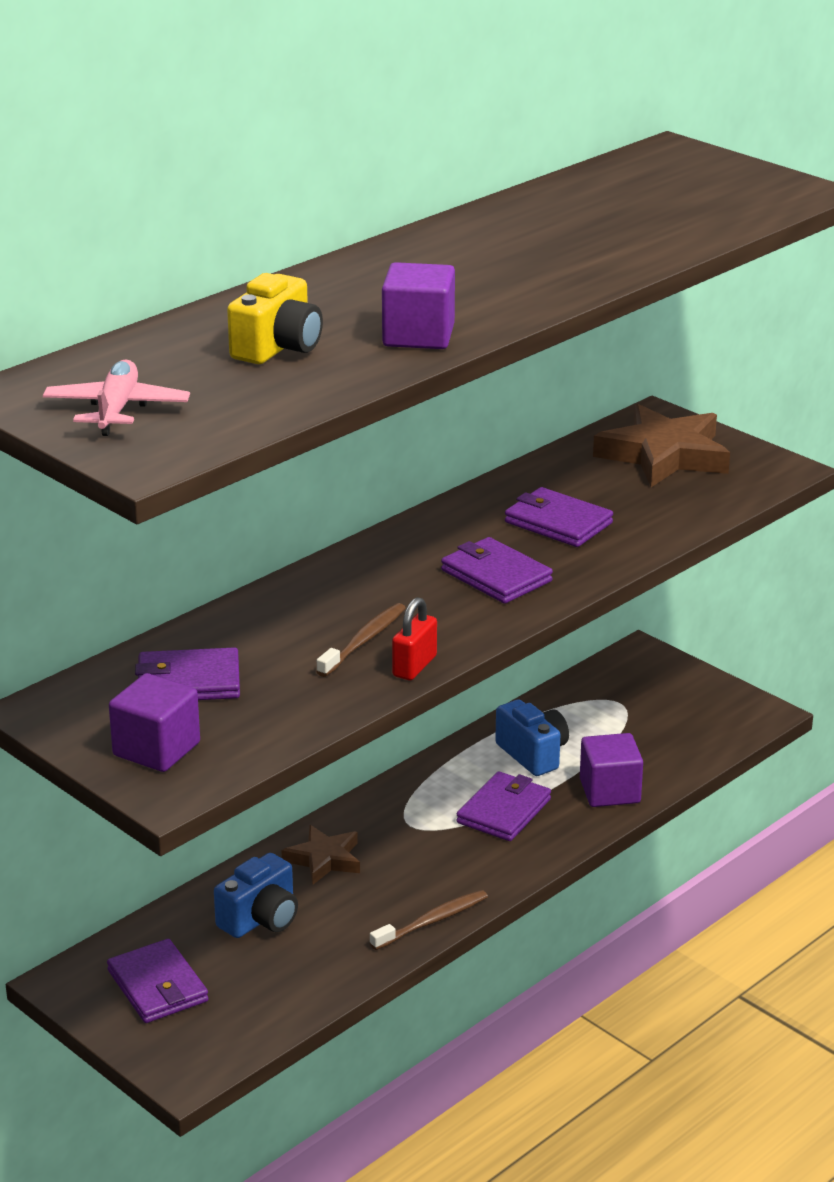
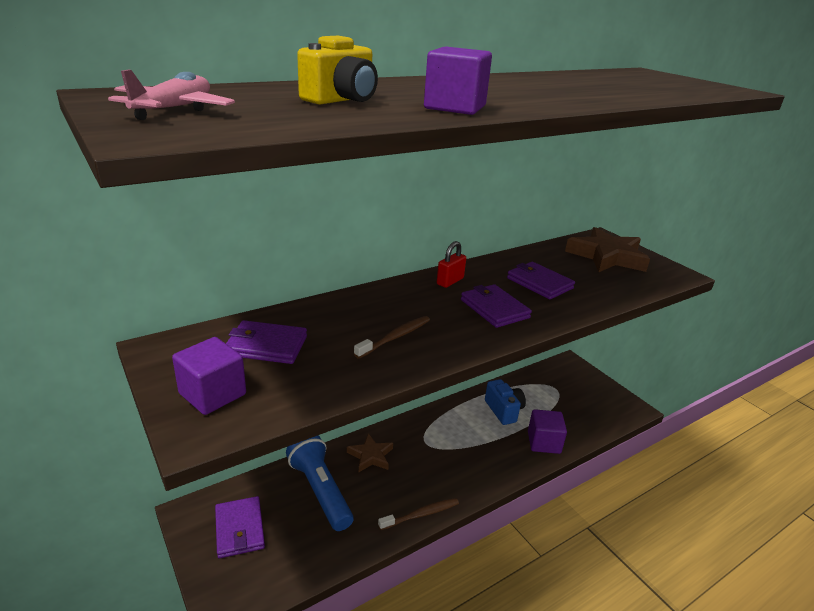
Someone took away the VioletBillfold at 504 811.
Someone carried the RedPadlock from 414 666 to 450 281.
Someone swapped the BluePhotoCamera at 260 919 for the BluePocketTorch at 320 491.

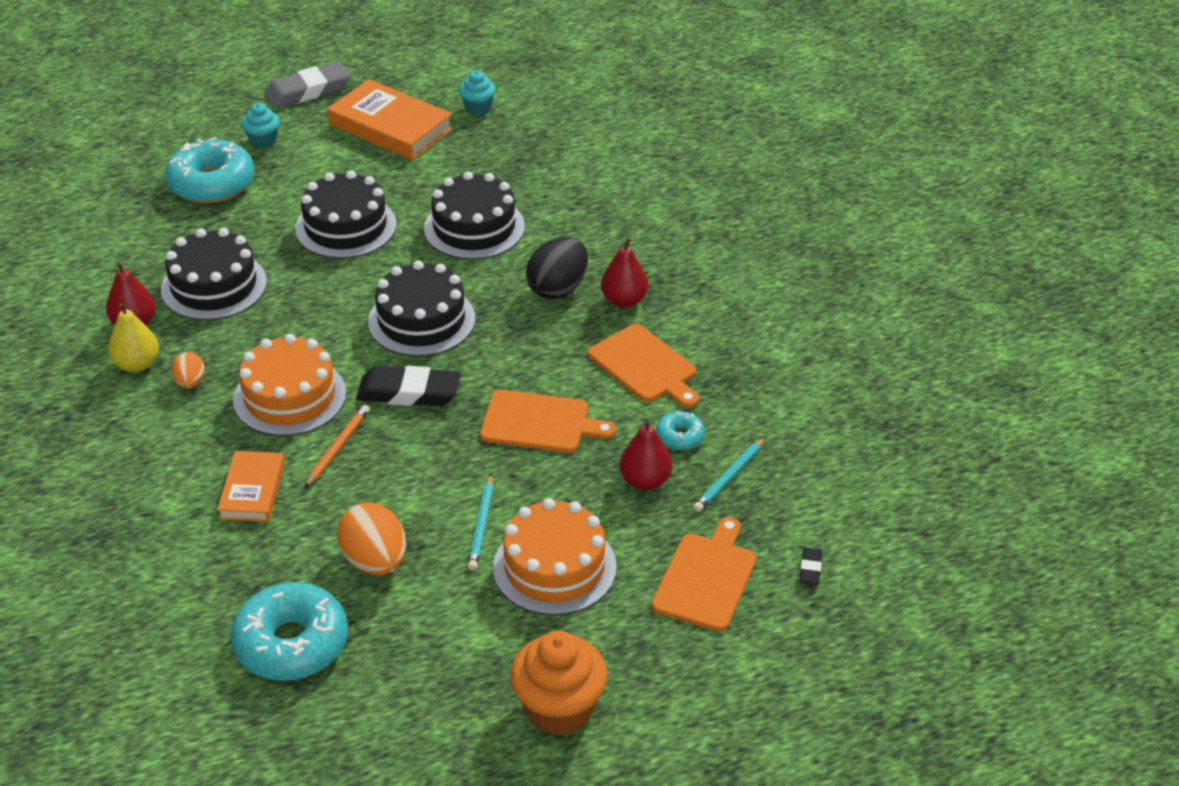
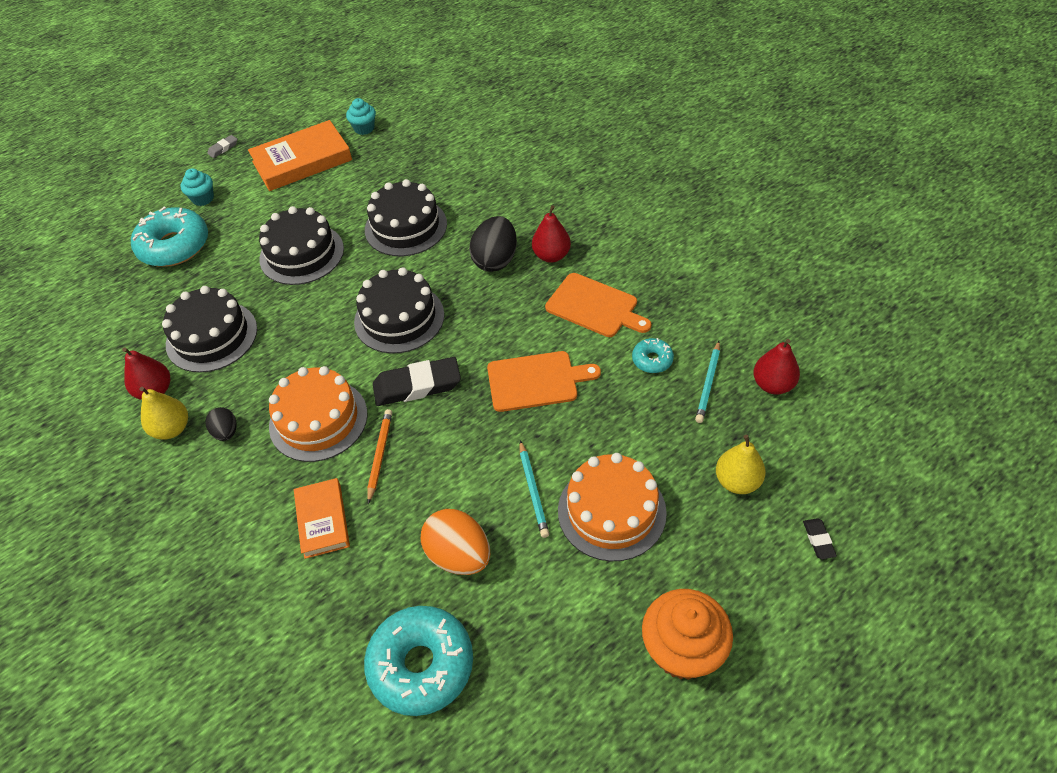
Someone carried the RedPearFruit from 645 481 to 772 384.
Someone carried the BlackGumEraser from 810 568 to 818 540.
Someone swapped the BrightOrangeChoppingBoard at 706 578 for the YellowPearFruit at 737 481.
Someone repainted the BrightOrangeToyEgg at 190 382, which became the BlackToyEgg at 226 432.
Someone rotated the BrightOrangeHardback at 390 127 by 45 degrees counterclockwise.
Someone scaled the GrayGumEraser at 308 91 by 0.46.

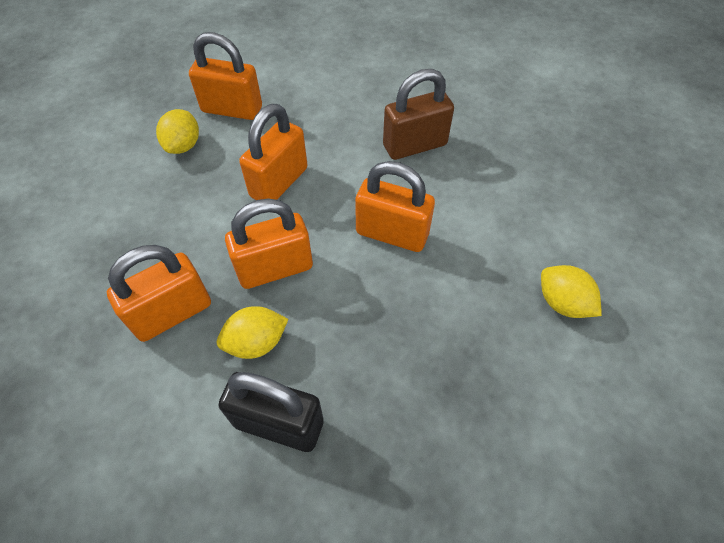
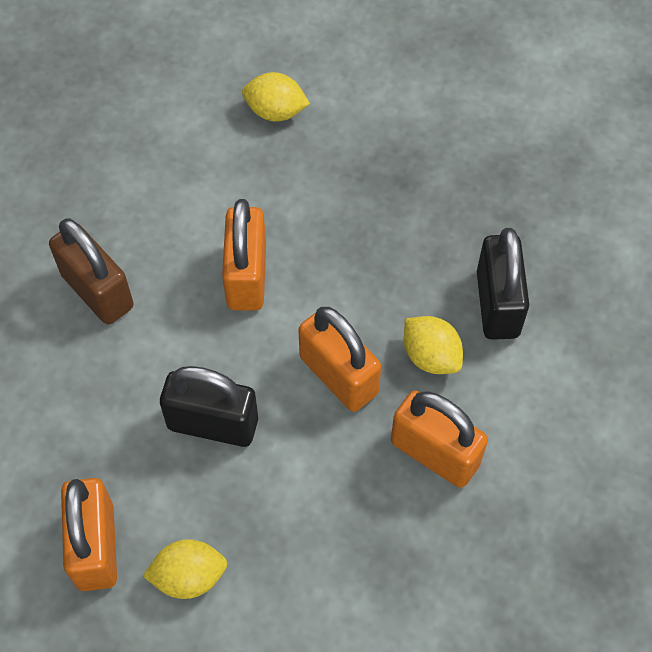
Someone repainted the BrightOrangePadlock at 279 182, which became the BlackPadlock at 213 424.
Someone rotated the YellowToyLemon at 562 303 by 75 degrees clockwise.

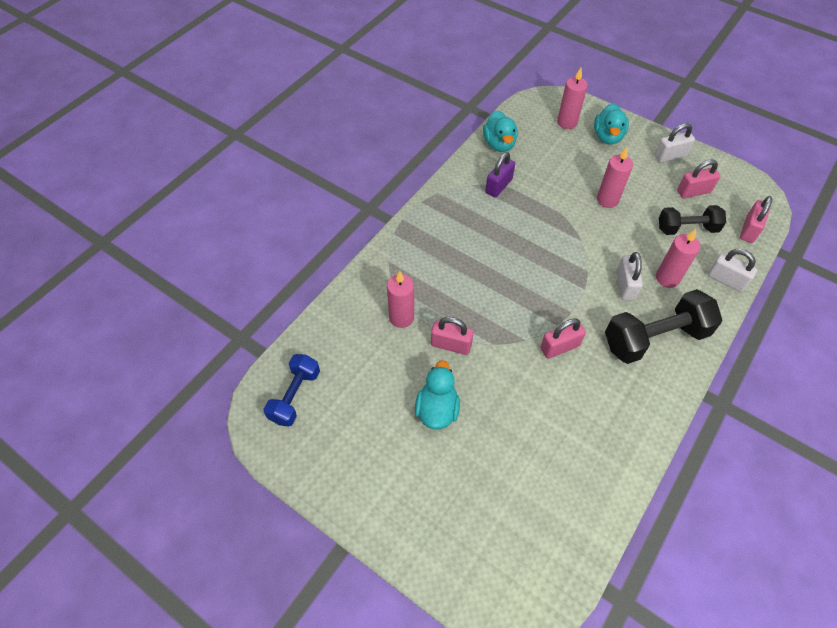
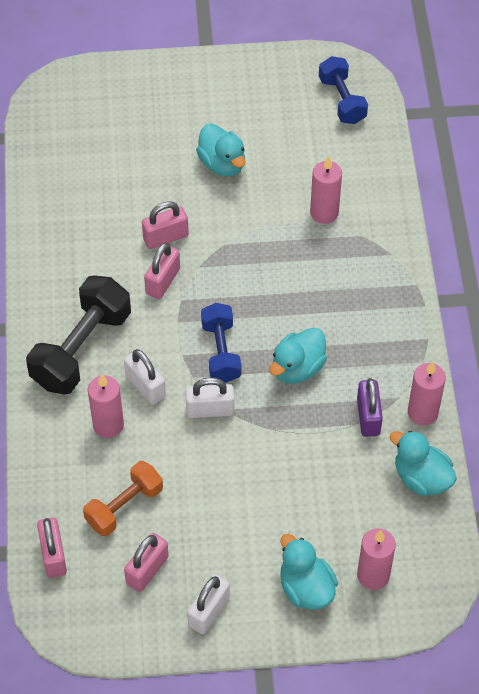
Someone put down the BlueDumbbell at 221 352.
Someone put down the AquaToyDuck at 297 368.
Someone carried the PinkPadlock from 451 345 to 165 237.
Someone carried the PinkWaxCandle from 607 200 to 422 412.
Someone carried the SnowWhitePadlock from 726 280 to 210 410.
Someone repainted the BlackDumbbell at 687 228, which became the BrightOrangeDumbbell at 124 506.

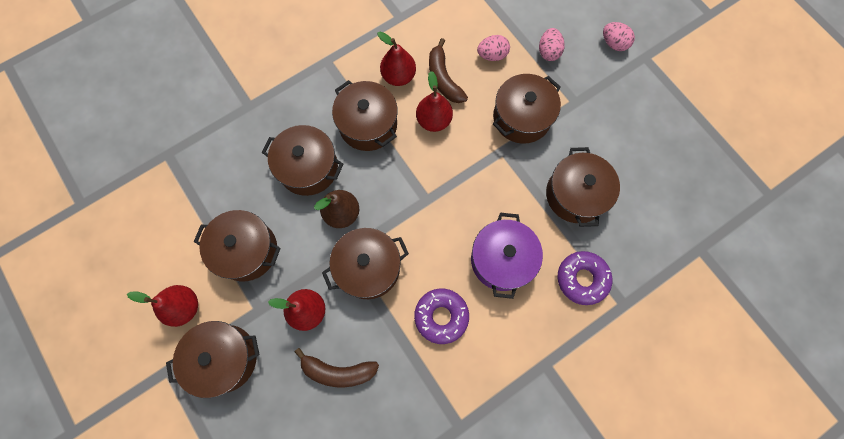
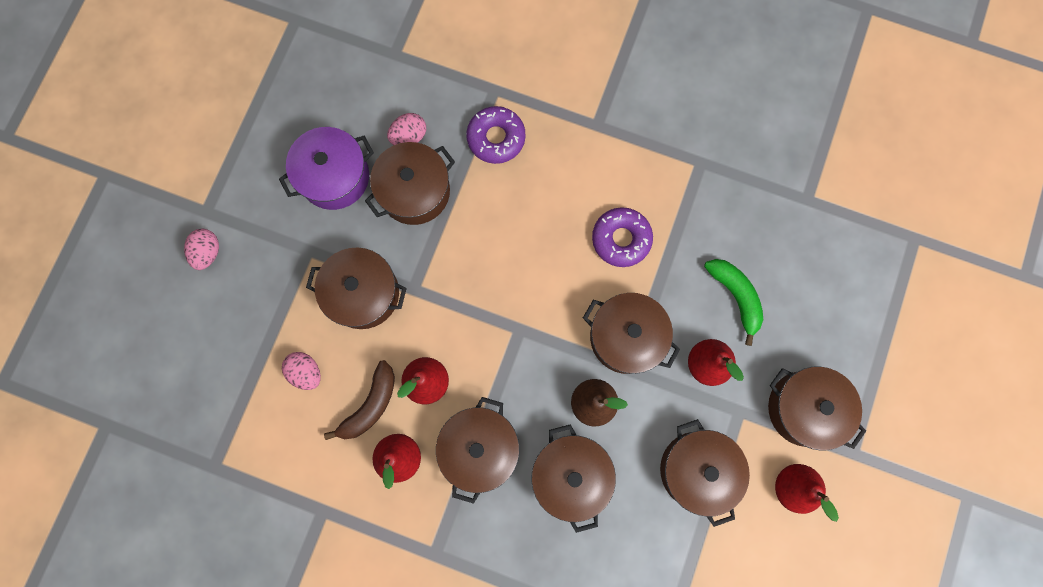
Someone carried the VioletStockpot from 502 260 to 334 177.
Someone carried the PinkToyEgg from 548 52 to 409 136.
Someone repainted the DarkBrownBananaFruit at 338 371, which became the EmeraldBananaFruit at 735 296.

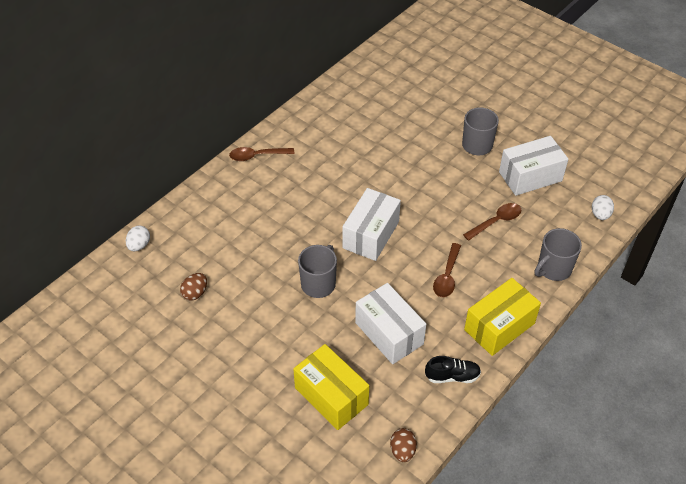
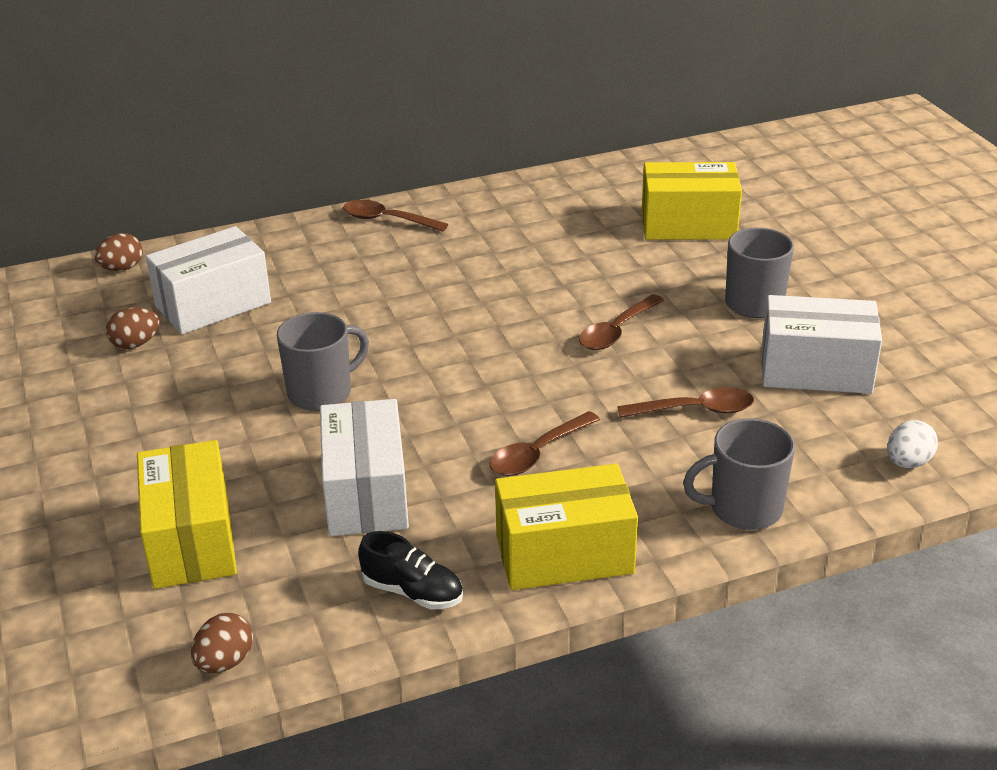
Someone put down the DarkBrownSpoon at 616 331.
Someone put down the YellowPackage at 688 225.
Someone carried the SnowWhitePackage from 371 235 to 213 304.
Someone repainted the SnowWhiteToyEgg at 139 245, which became the DarkBrownToyEgg at 122 268.

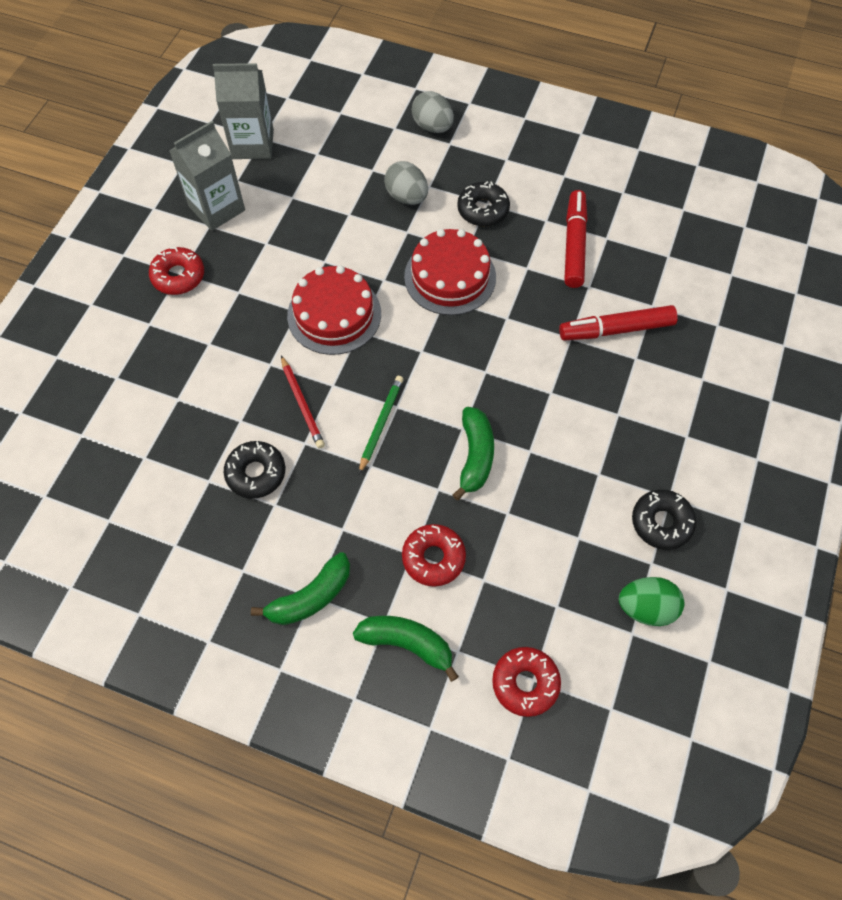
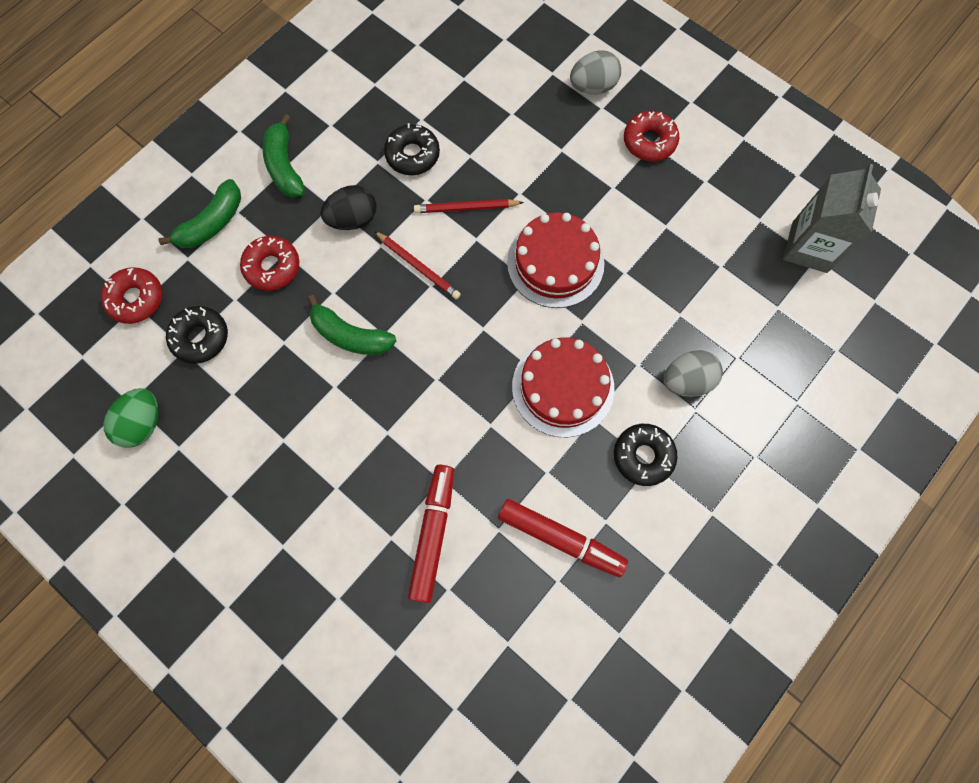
Someone took away the GrayJuiceCarton at 217 208.
Someone put down the BlackToyEgg at 353 219.
Someone carried the GrayToyEgg from 432 127 to 593 87.
Someone carried the BlackDoughnut from 661 522 to 200 337.
Someone repainted the EmeraldLeadPencil at 381 424, which became the RedLeadPencil at 418 266.

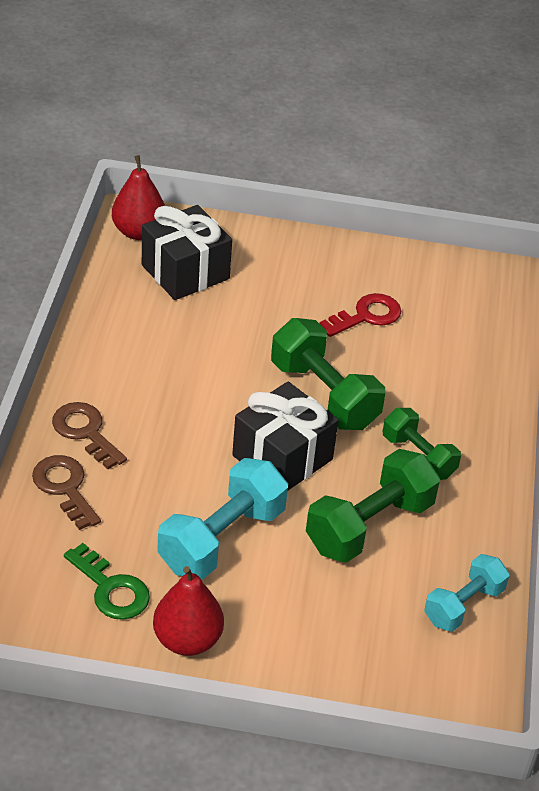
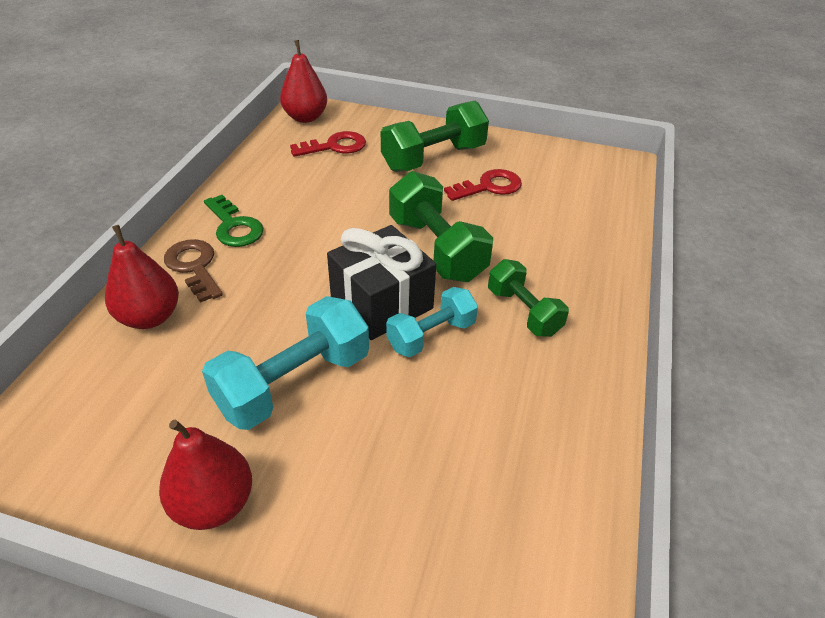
Someone carried the EmeraldDoorKey from 111 589 to 234 226.
Someone carried the EmeraldDumbbell from 369 526 to 433 158.
Someone carried the AquaDumbbell from 463 605 to 431 335.
Someone swapped the DarkBrownDoorKey at 64 487 for the RedPearFruit at 150 317.
Someone swapped the BlackPresent at 185 272 for the RedDoorKey at 335 146.

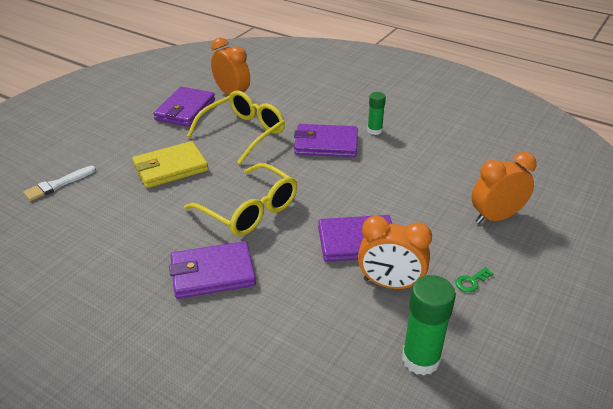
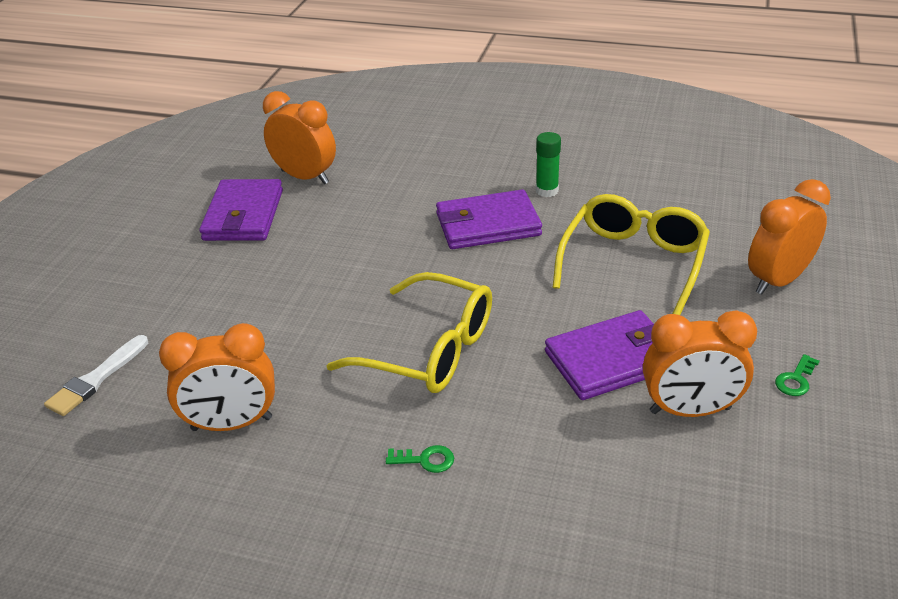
Someone took away the YellowBillfold at 170 168.
Someone took away the EmeraldStickOfGlue at 420 359.
Someone put down the BrightOrangeBedsideClock at 232 424.
Someone carried the YellowSpectacles from 243 133 to 633 263.
Someone swapped the VioletBillfold at 212 273 for the EmeraldDoorKey at 425 460.

